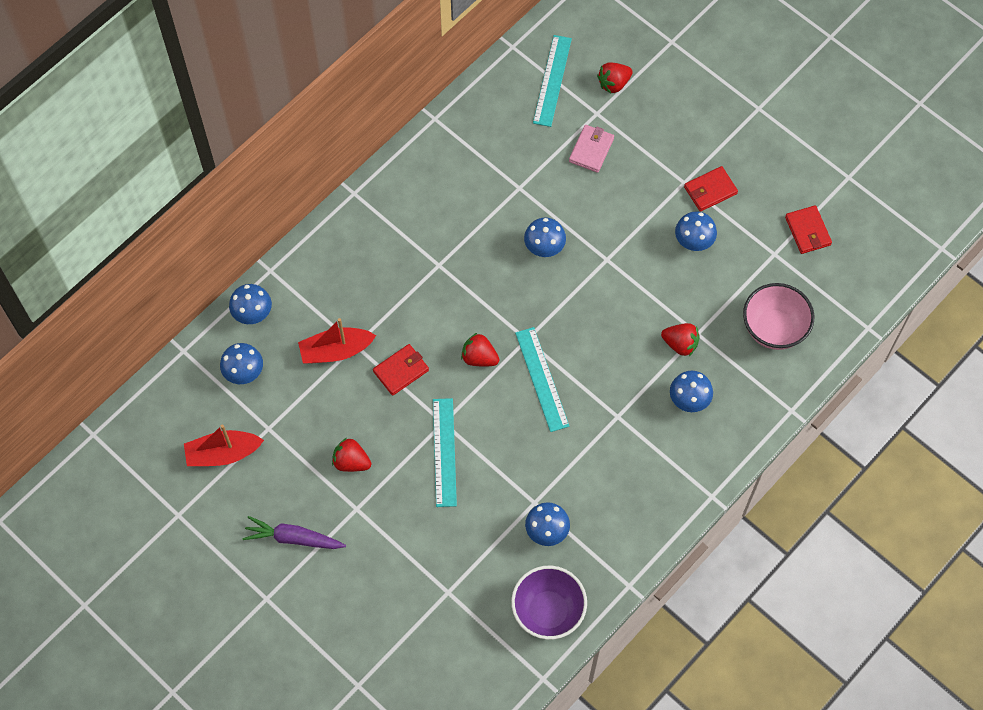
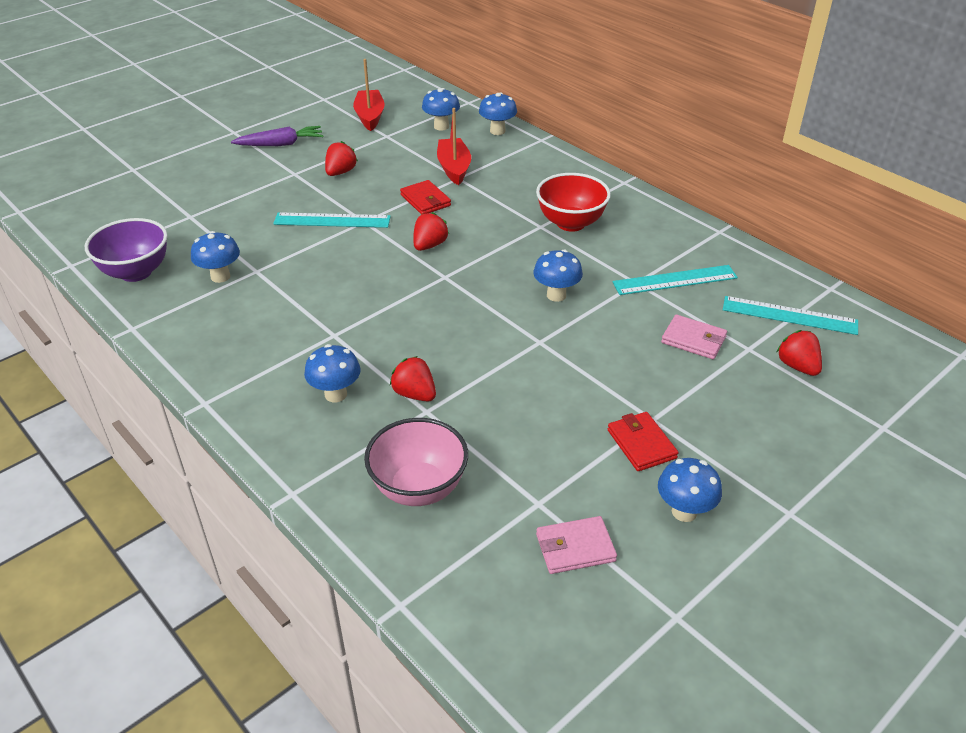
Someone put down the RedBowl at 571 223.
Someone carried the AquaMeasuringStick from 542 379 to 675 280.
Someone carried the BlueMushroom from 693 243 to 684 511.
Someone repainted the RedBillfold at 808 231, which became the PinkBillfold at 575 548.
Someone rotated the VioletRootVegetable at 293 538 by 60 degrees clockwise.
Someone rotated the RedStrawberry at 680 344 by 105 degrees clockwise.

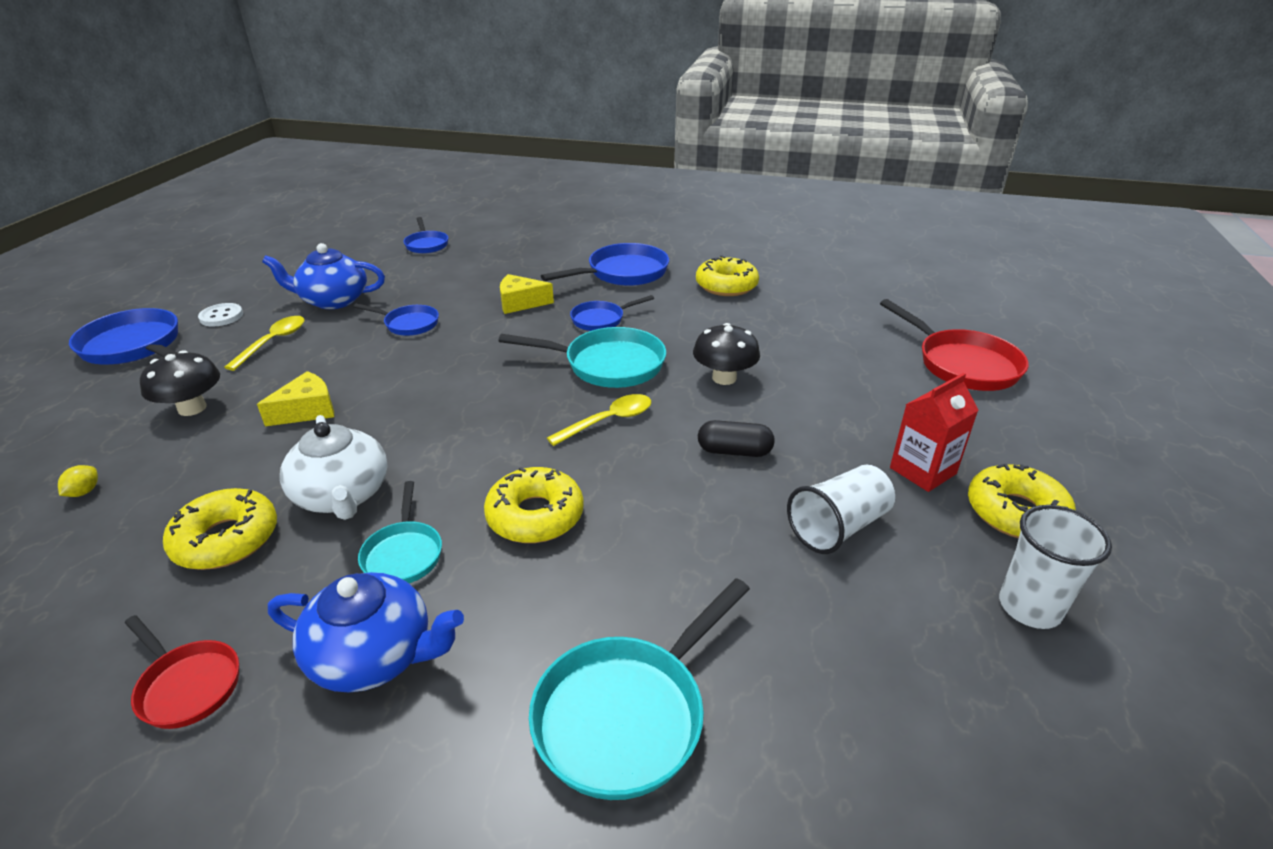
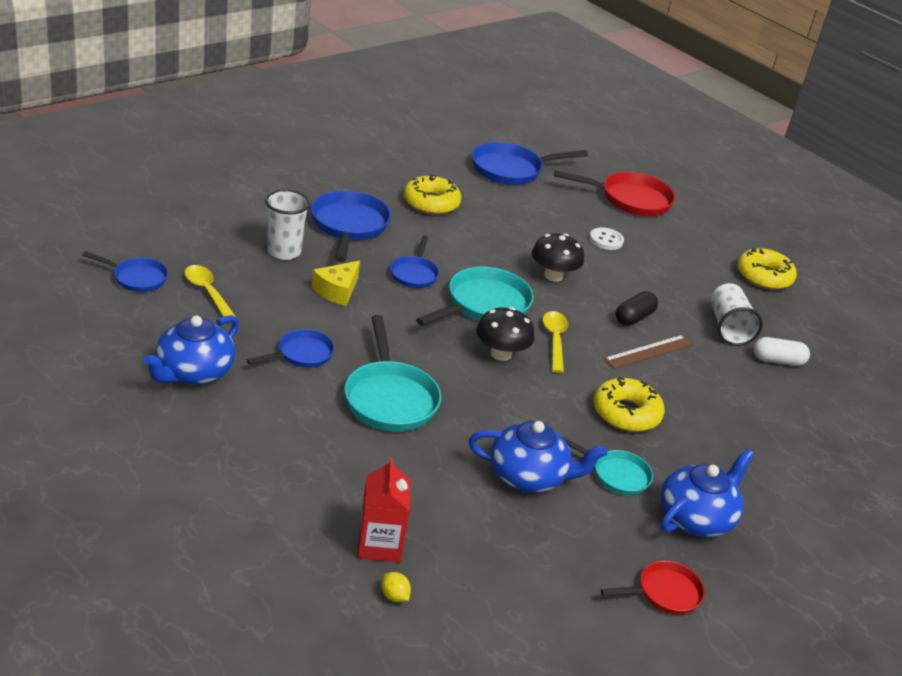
Someone took away the YellowDoughnut at 226 539.
Someone took away the YellowPieceOfCheese at 307 410.
Someone put down the DarkBrownMeasuringStick at 648 351.
Someone put down the SnowWhitePill at 777 360.
Someone carried the BlueSkillet from 135 347 to 511 170.
Someone carried the BlackMushroom from 192 408 to 501 354.
Someone carried the SnowWhiteSewingButton from 221 316 to 606 240.
Someone carried the YellowSpoon from 273 342 to 208 293.
Someone carried the AquaSkillet from 627 715 to 390 398.
Someone carried the RedJuiceCarton from 922 471 to 380 544.
Someone carried the SnowWhiteBeaker from 1029 607 to 284 252.
Someone repainted the SnowWhiteTeaPot at 342 495, which became the BlueTeaPot at 529 476.

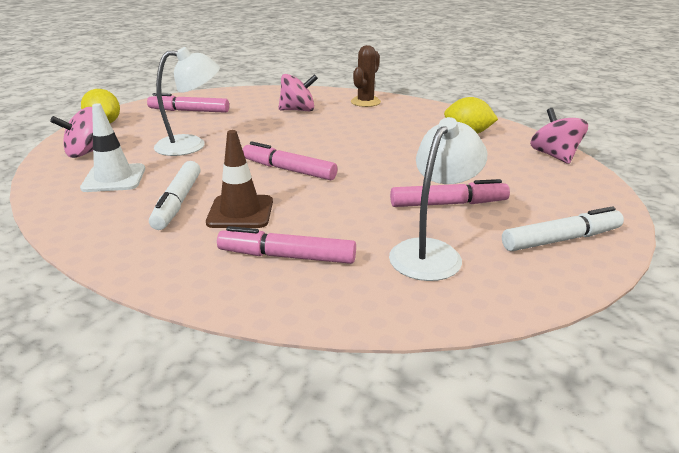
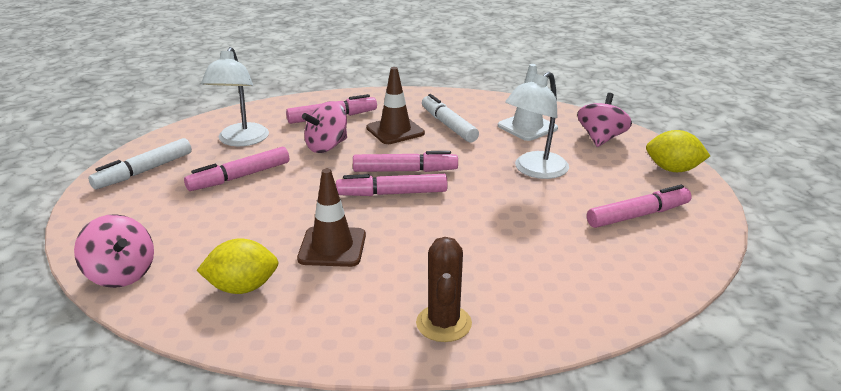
Someone put down the DarkBrownTrafficCone at 332 247.
Someone put down the PinkMarker at 392 193.
Someone carried the PinkToyTop from 298 110 to 327 146.

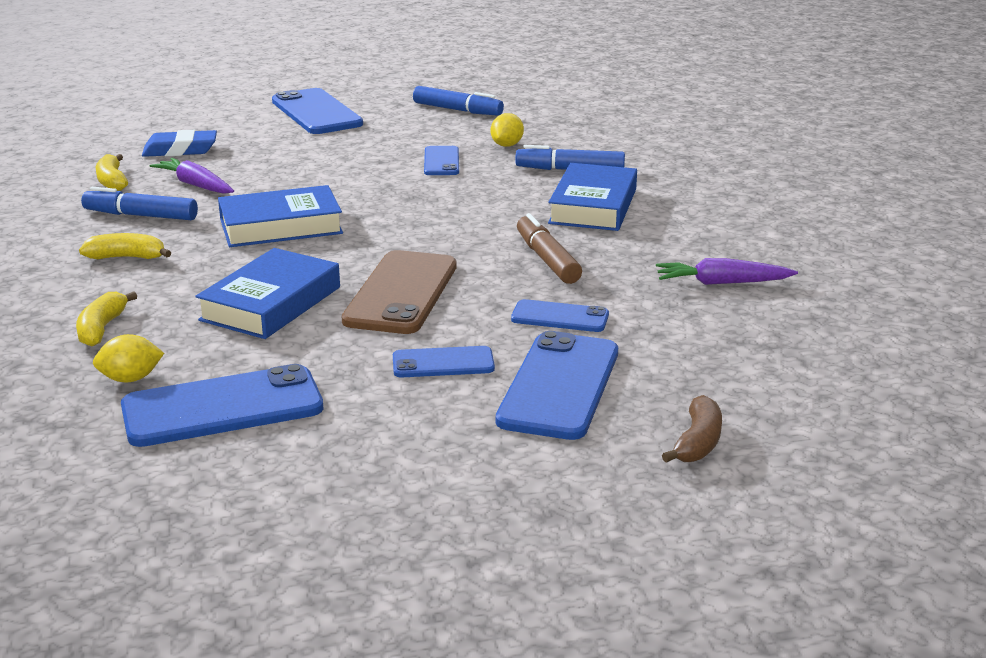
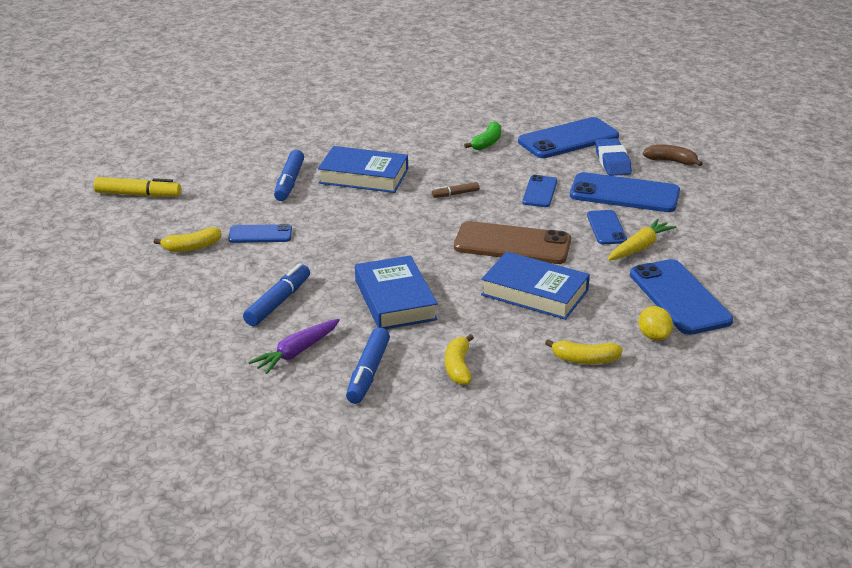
Someone took away the YellowToyLemon at 507 145.
Someone put down the YellowMarker at 138 195.
Someone put down the YellowRootVegetable at 639 247.
Someone carried the YellowBananaFruit from 112 181 to 191 247.
Someone carried the BlueGumEraser from 180 150 to 612 162.
Someone carried the BlueSmartphone from 316 113 to 568 139.
Someone carried the BlueMarker from 457 110 to 278 302.
Someone swapped the VioletRootVegetable at 722 283 for the EmeraldBananaFruit at 487 143.
Someone scaled the DarkBrownMarker at 547 259 by 0.56.

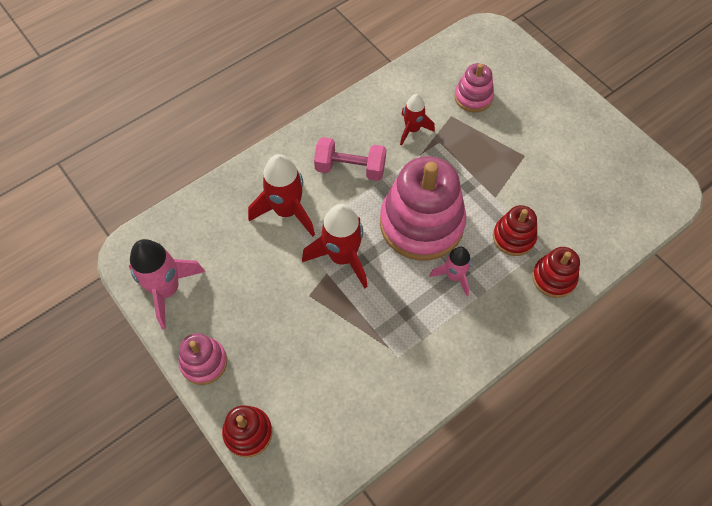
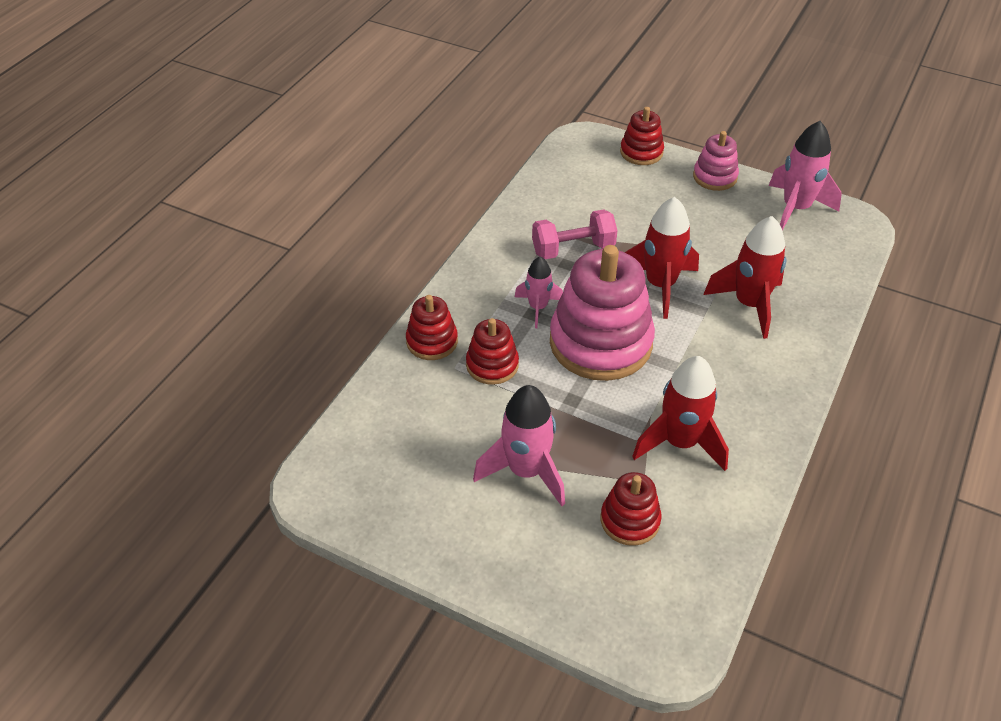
Someone put down the PinkSpaceship at 526 471.
Someone carried the PinkDumbbell from 350 168 to 573 249.
Someone repainted the PinkRingStacker at 473 97, which became the RedRingStacker at 630 520.
Someone scaled the RedSpaceship at 412 130 by 1.66.

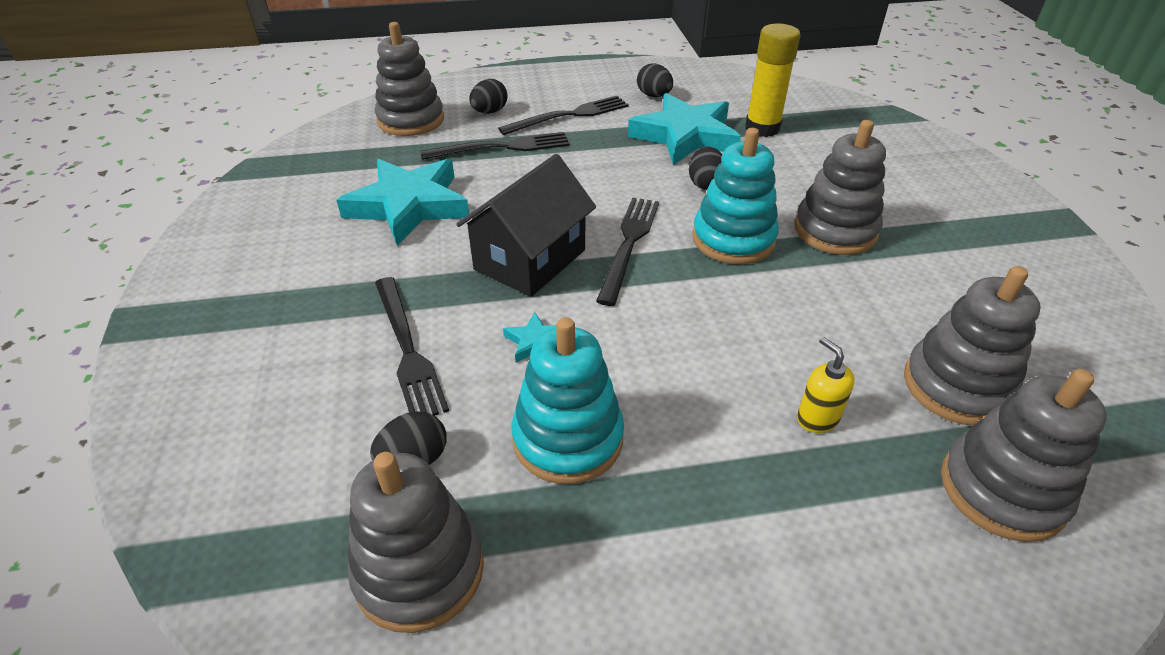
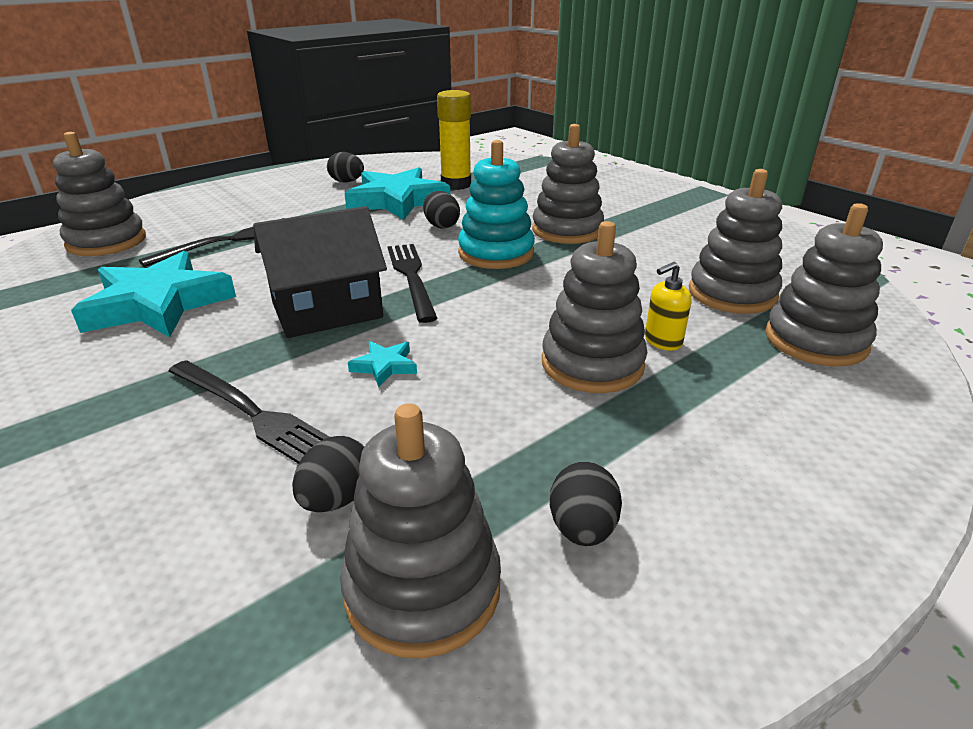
Someone took away the BlackFork at 569 116.
Someone took away the AquaRingStacker at 568 439.
Someone put down the GrayRingStacker at 592 364.
Someone carried the BlackToyEgg from 489 112 to 582 528.
Someone rotated the BlackCottage at 530 260 by 60 degrees clockwise.
Someone rotated the YellowSoapPump at 817 418 by 60 degrees counterclockwise.

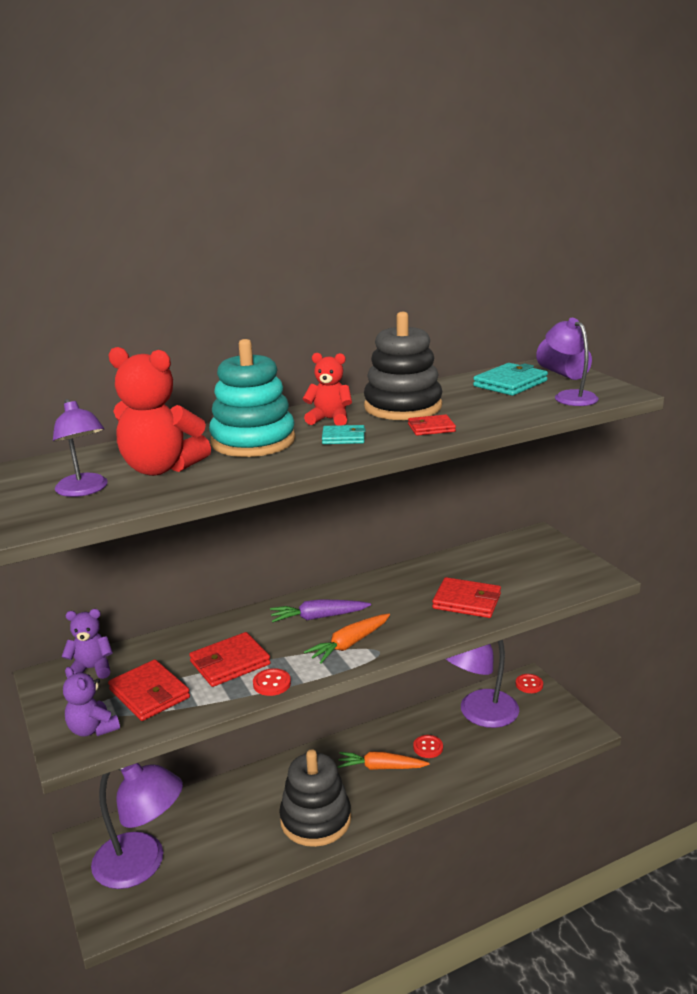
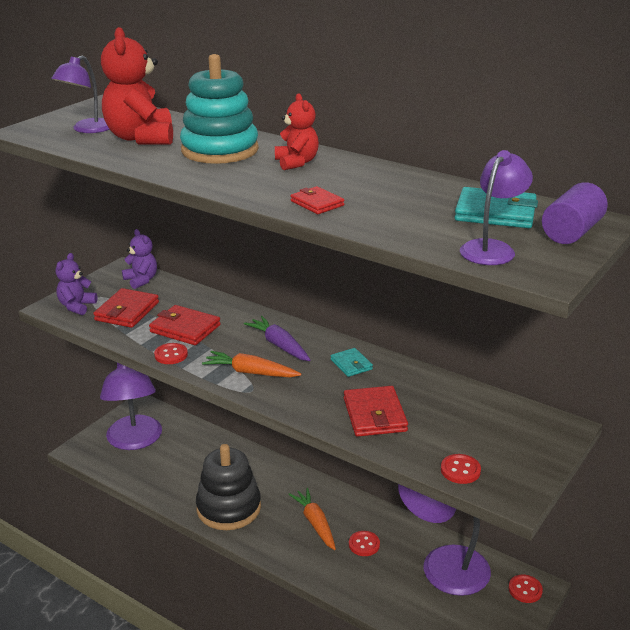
Someone took away the BlackRingStacker at 403 407.
Someone put down the RedSewingButton at 460 470.
Someone carried the AquaBillfold from 343 438 to 351 364.

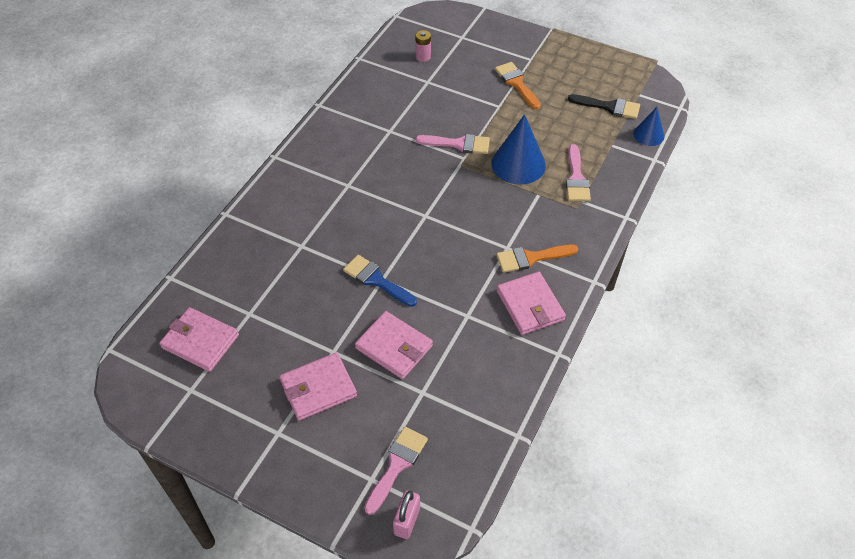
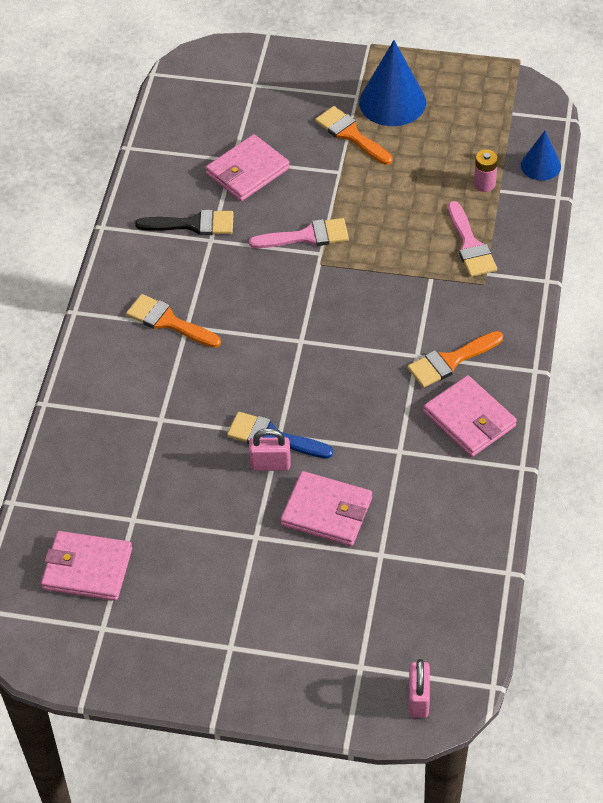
Someone took away the PinkPaintbrush at 397 465.
Someone put down the BrightOrangePaintbrush at 168 322.
Someone put down the PinkPadlock at 270 464.
Someone carried the PinkBillfold from 318 388 to 247 171.
Someone carried the PinkPowerCell from 423 57 to 484 184.
Someone carried the BlueConeShape from 518 164 to 392 102.
Someone carried the BlackPaintbrush from 609 107 to 193 224.

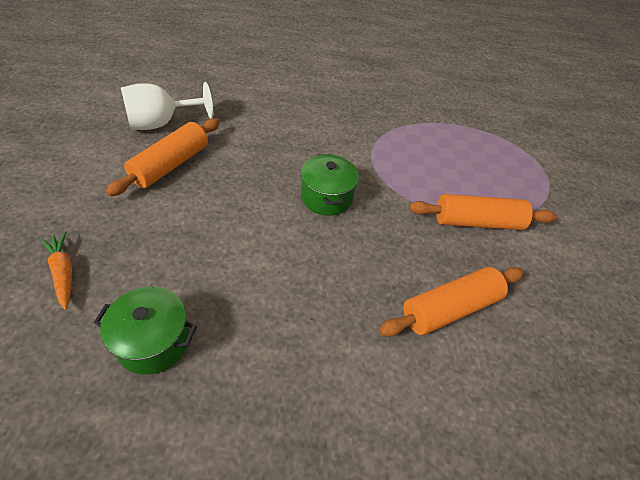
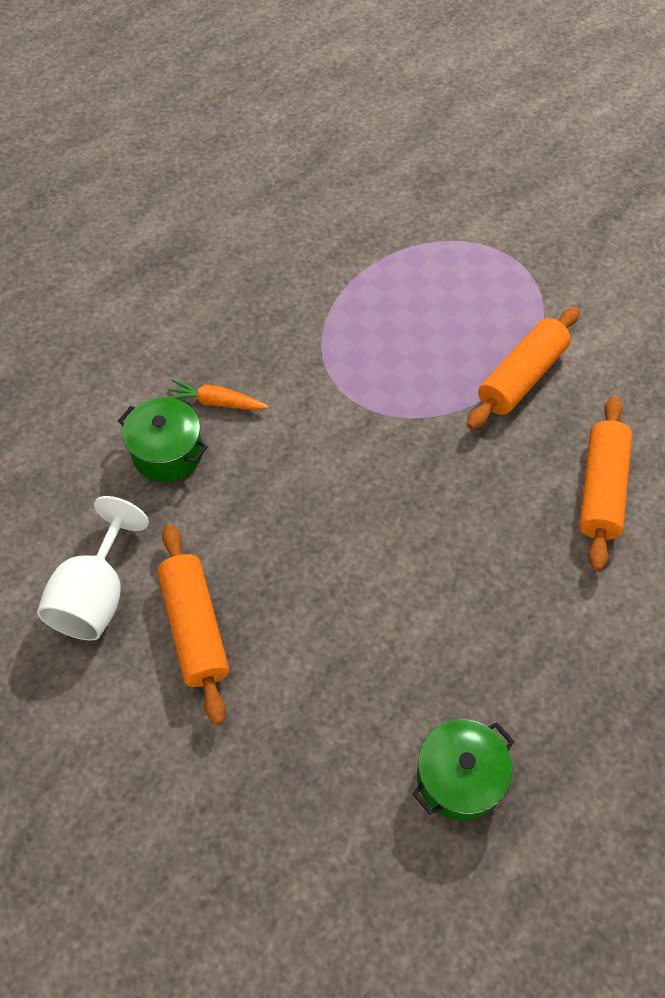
Someone carried the BrightOrangeRootVegetable from 63 273 to 216 402.
Someone carried the EmeraldStockpot from 326 197 to 168 453.

